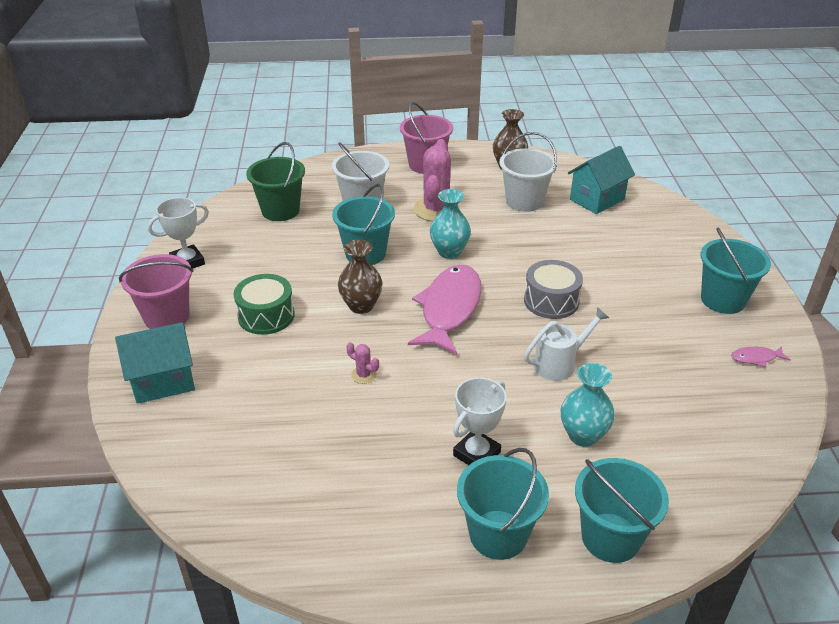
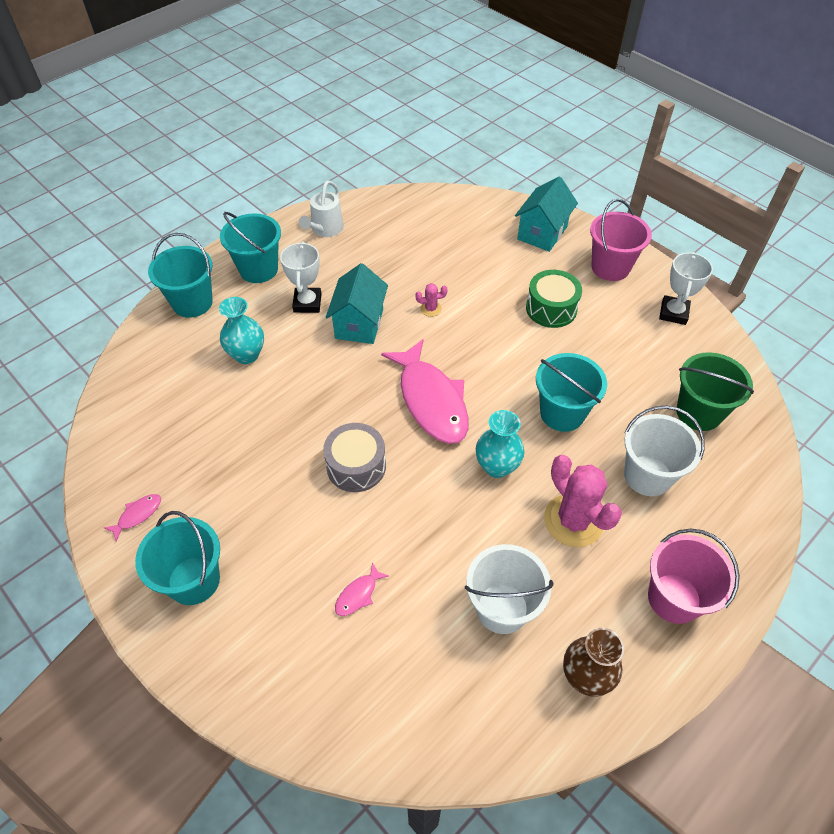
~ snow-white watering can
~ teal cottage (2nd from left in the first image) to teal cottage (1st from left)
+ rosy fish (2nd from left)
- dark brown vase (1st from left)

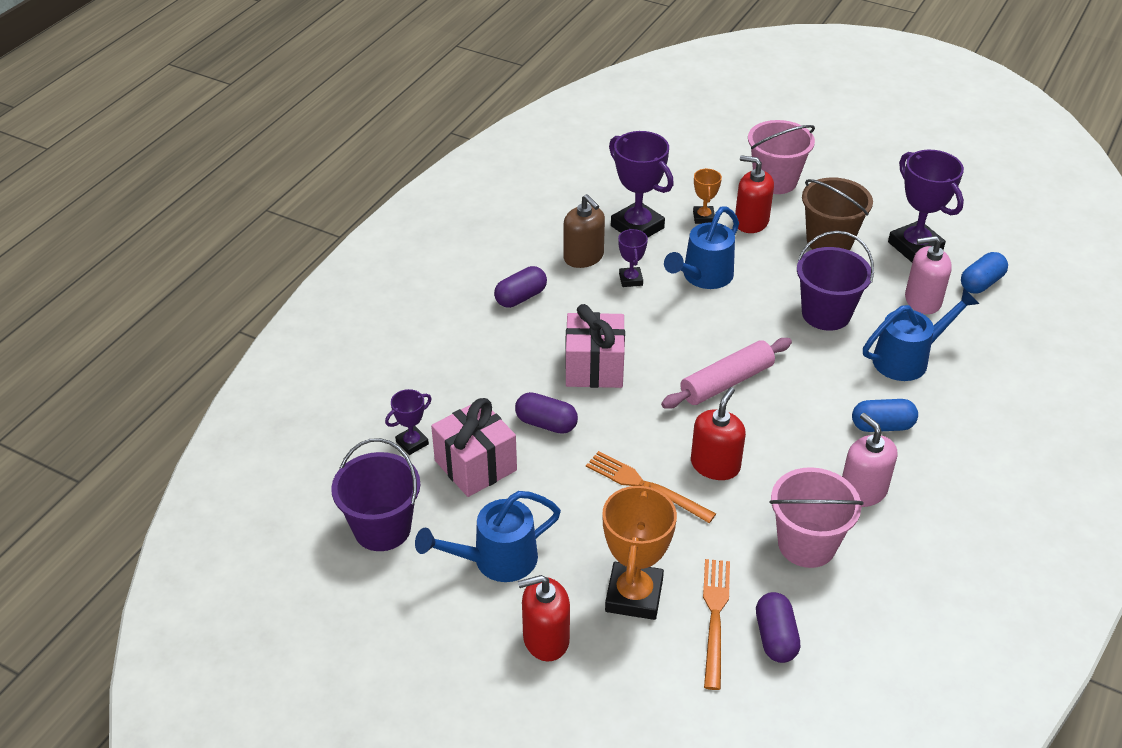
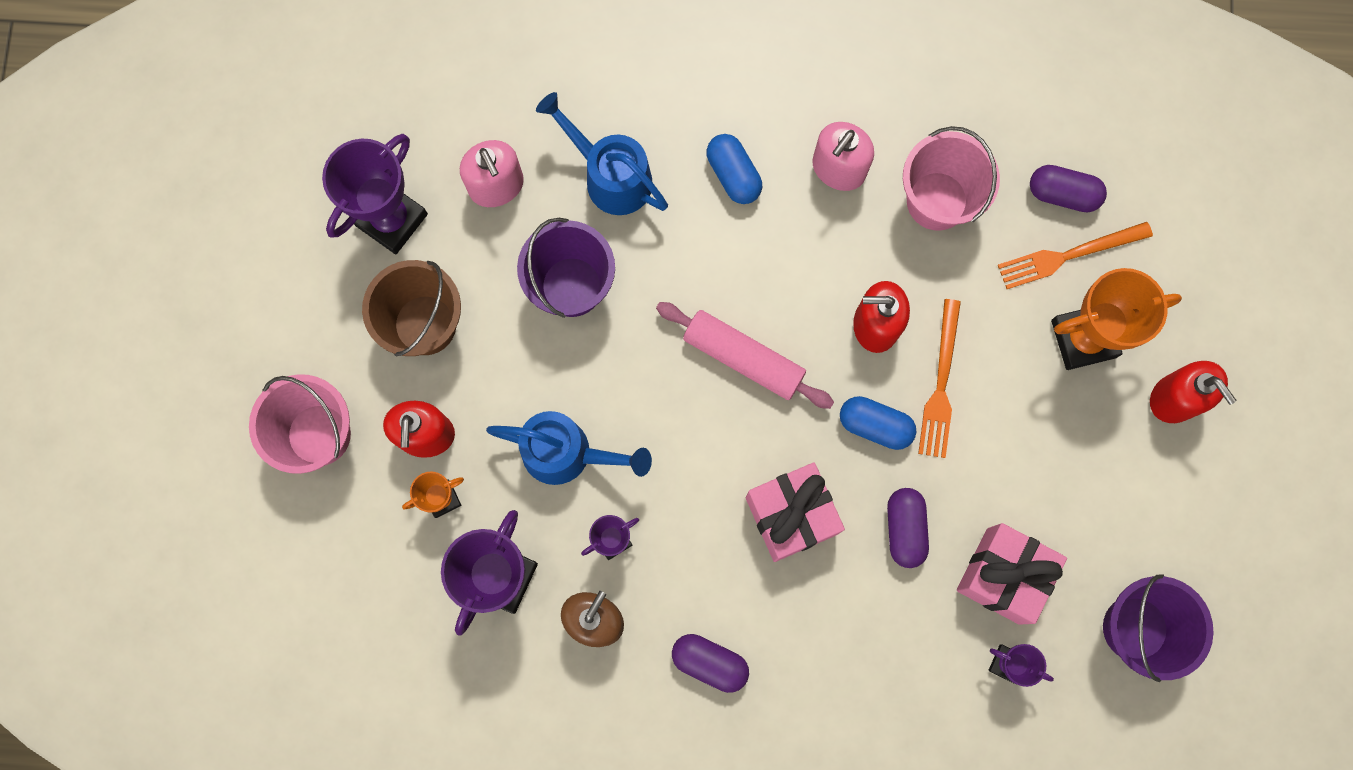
~ royal blue pill shape (2nd from left)
~ purple pill shape (3rd from left) 45 degrees clockwise
- royal blue watering can (1st from left)

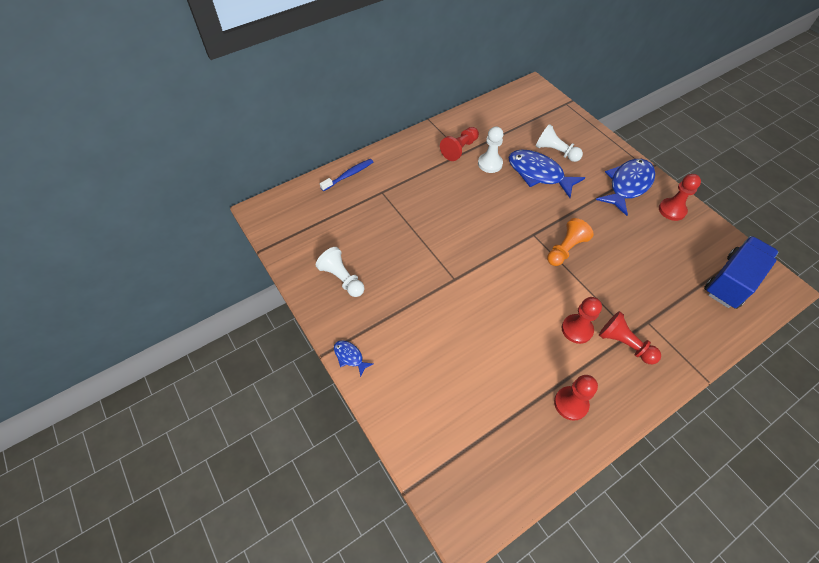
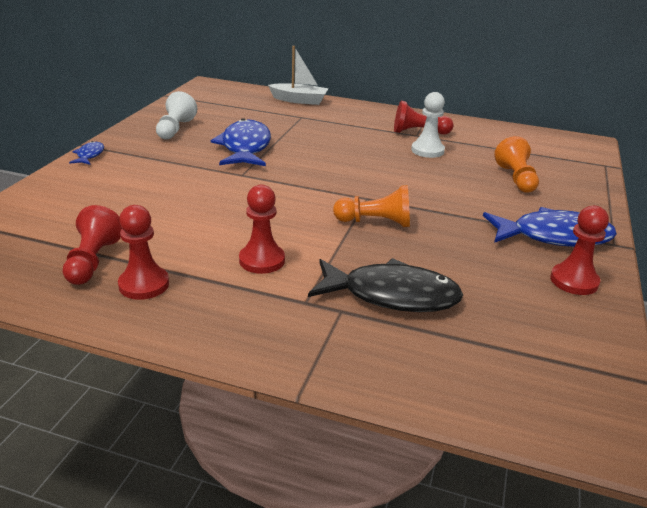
~ scarlet chess pawn (4th from left in the first image) to scarlet chess pawn (1st from left)
~ royal blue fish (2nd from left)
~ royal blue dental brush to snow-white boat
+ jet-black fish
~ snow-white chess pawn (3rd from left) to orange-coloured chess pawn (2nd from left)
- royal blue truck

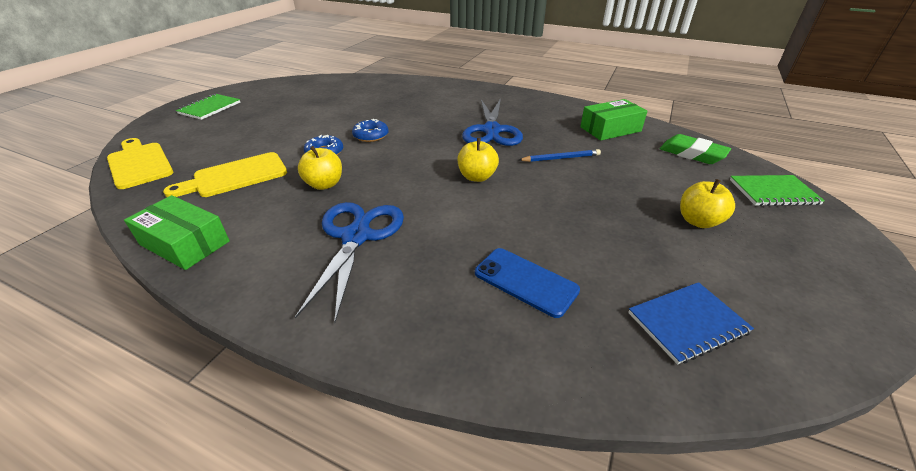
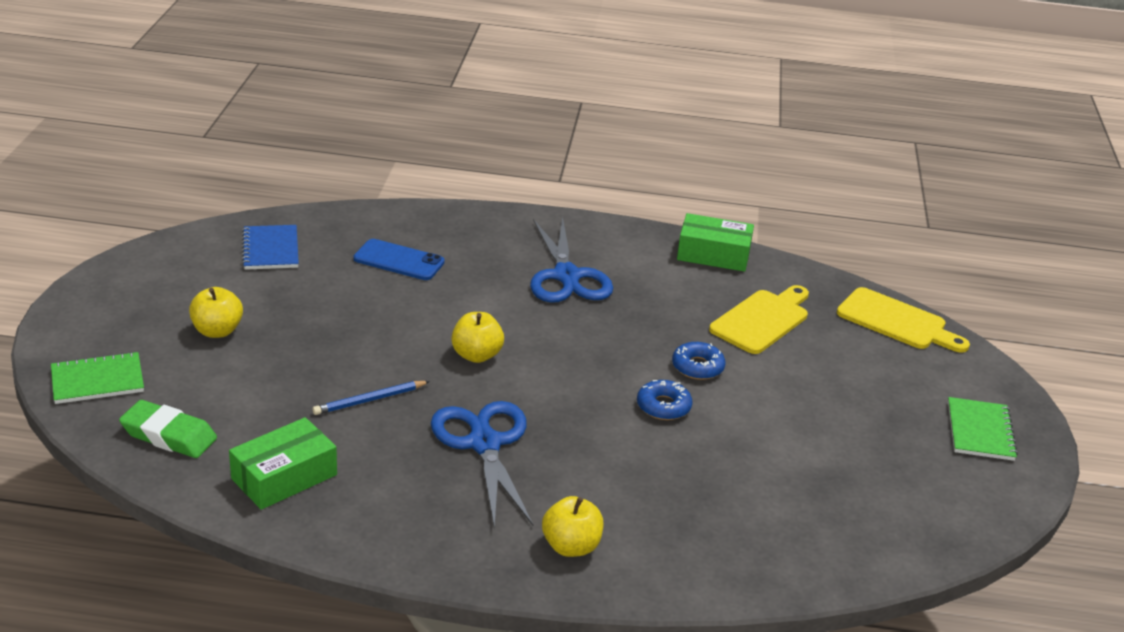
~ royal blue notepad 60 degrees counterclockwise
~ bright yellow apple fruit (1st from left in the first image) to bright yellow apple fruit (3rd from left)

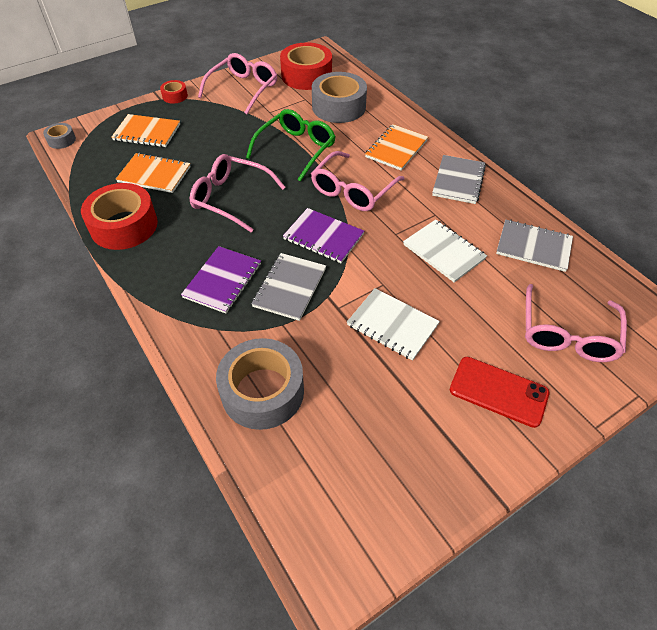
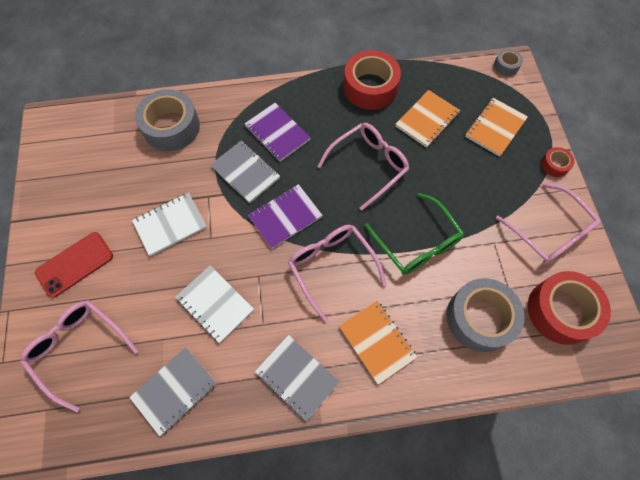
~ snow-white notepad (2nd from left) 60 degrees clockwise

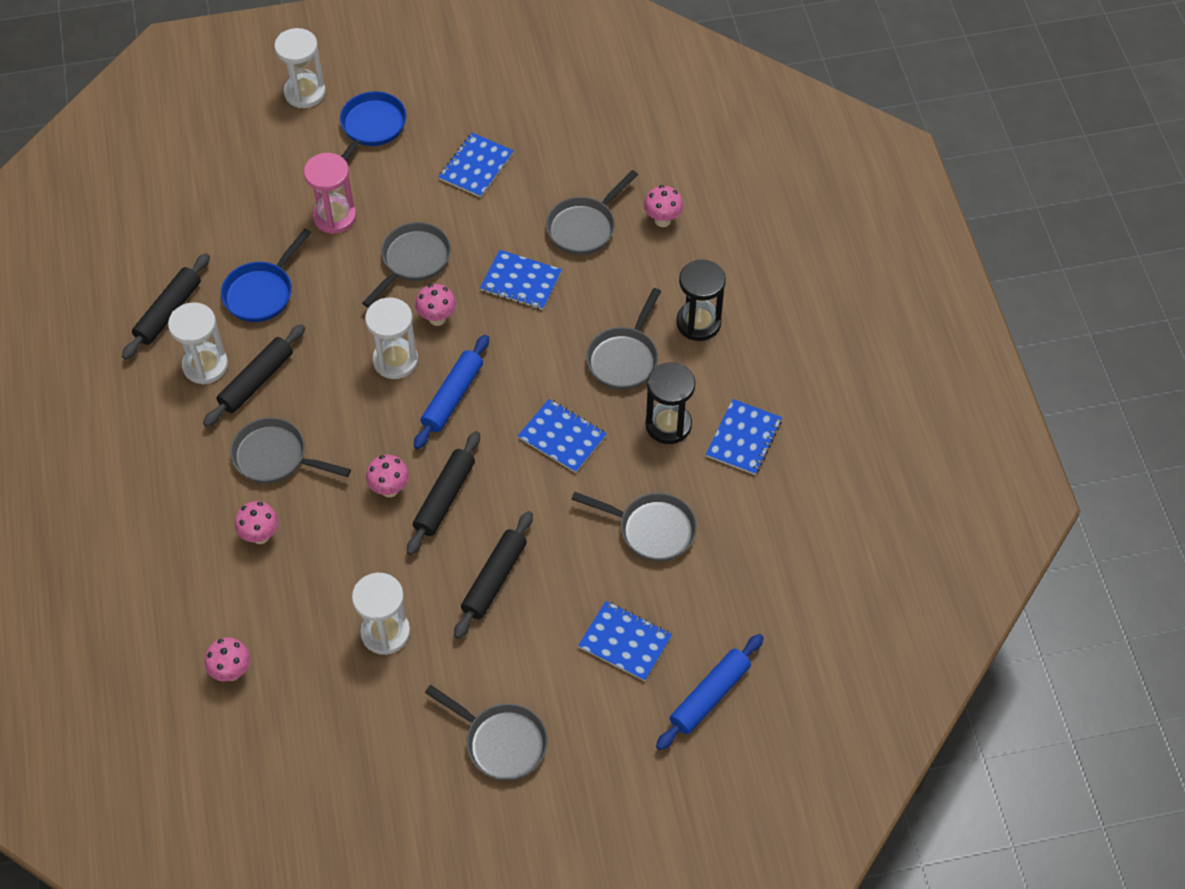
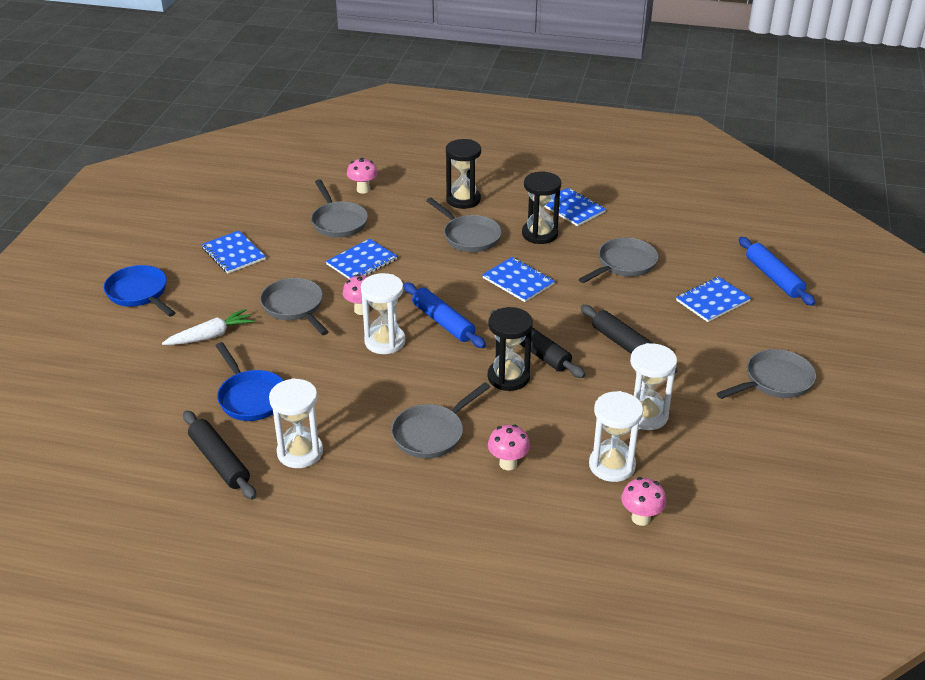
~ rosy sand timer to snow-white toy carrot
~ royal blue notepad (3rd from left) 75 degrees clockwise
~ rosy toadstool (3rd from left) to jet-black sand timer (2nd from left)
~ snow-white sand timer (2nd from left in the first image) to snow-white sand timer (3rd from left)
- jet-black rolling pin (2nd from left)

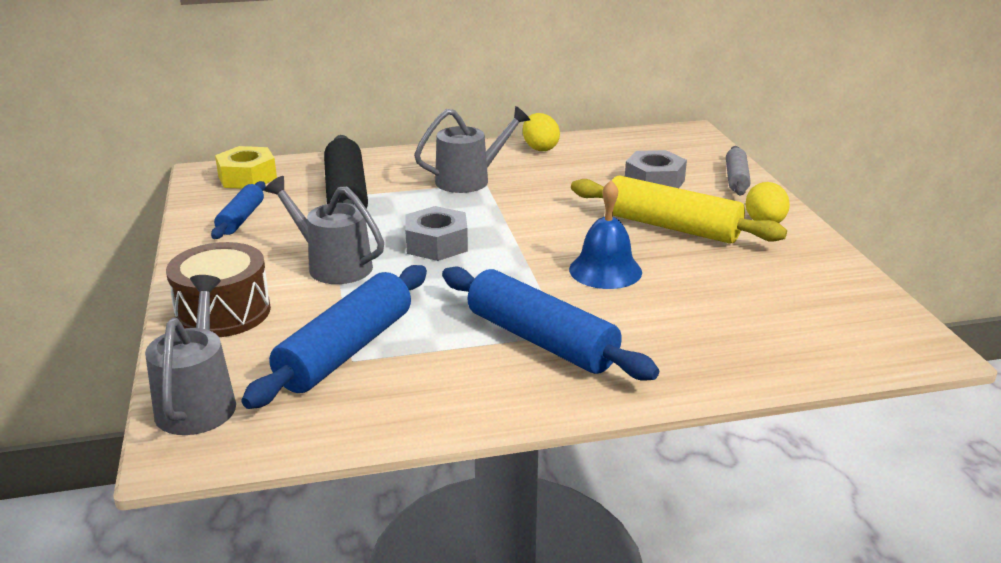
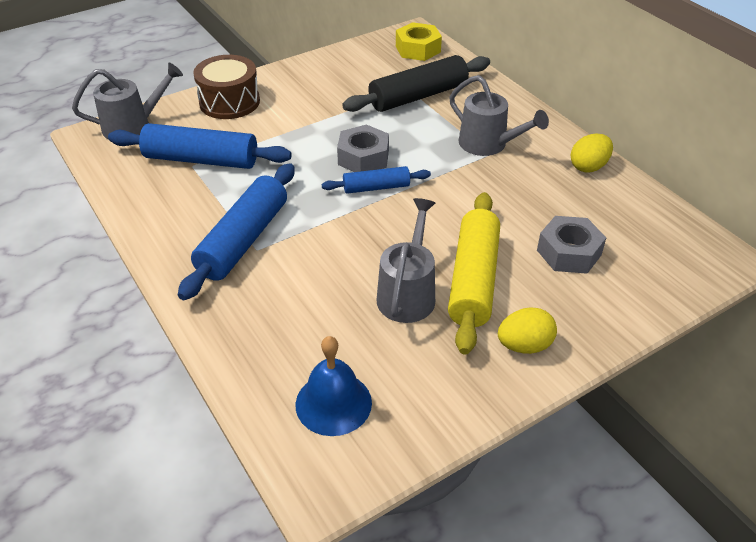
~ royal blue hand bell
~ royal blue rolling pin (1st from left in the first image) to royal blue rolling pin (3rd from left)
~ ash-grey watering can (2nd from left)
- ash-grey rolling pin

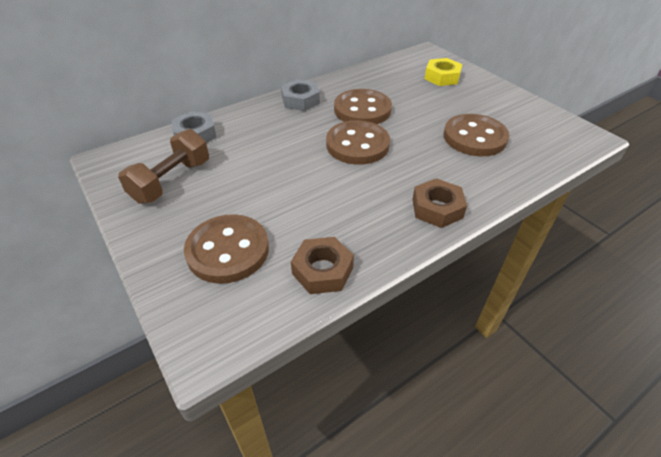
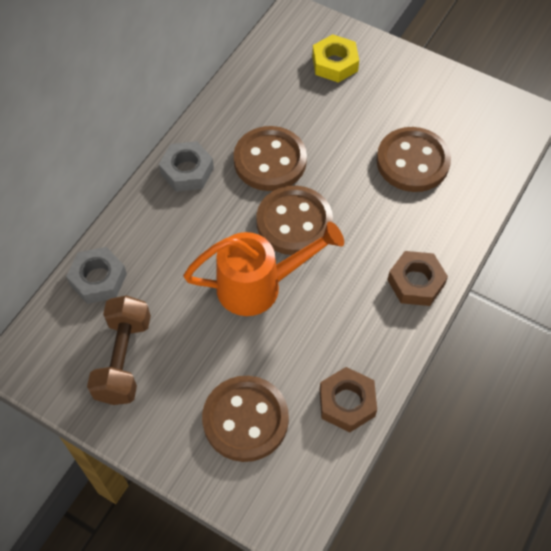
+ orange-coloured watering can

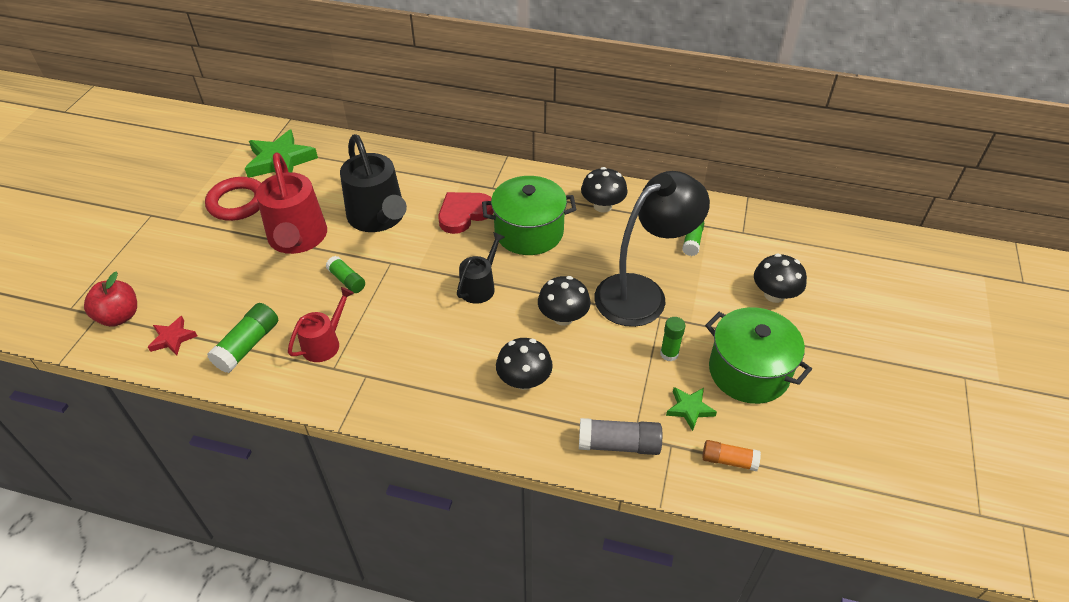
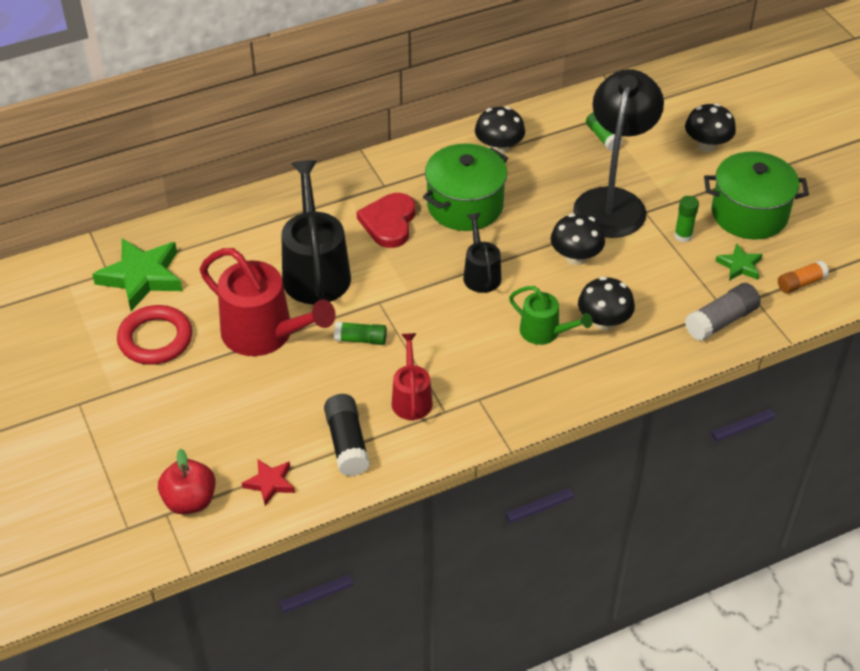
~ jet-black watering can (1st from left) 120 degrees counterclockwise
~ leaf-green stick of glue (1st from left) to jet-black stick of glue
+ leaf-green watering can

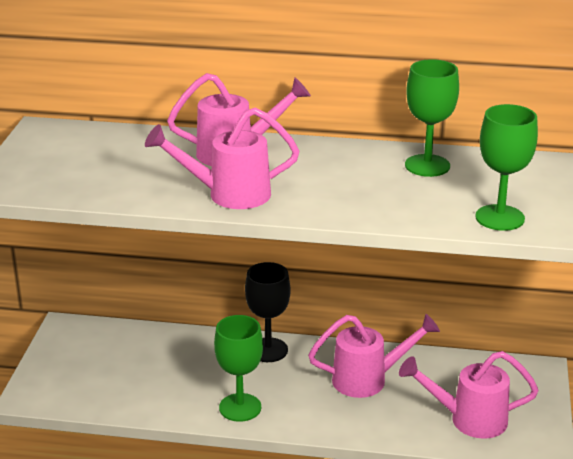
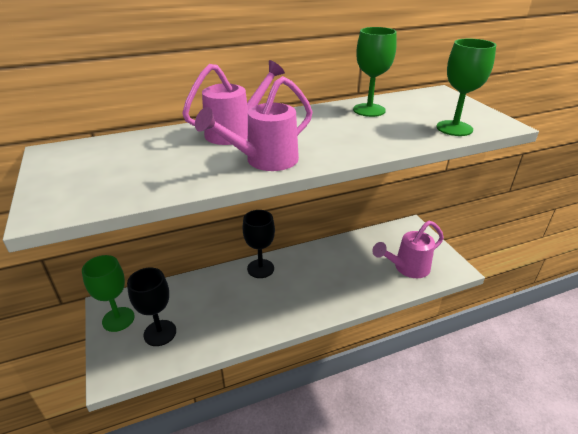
~ leaf-green wine glass (1st from left)
+ jet-black wine glass (1st from left)
- rosy watering can (3rd from left)

